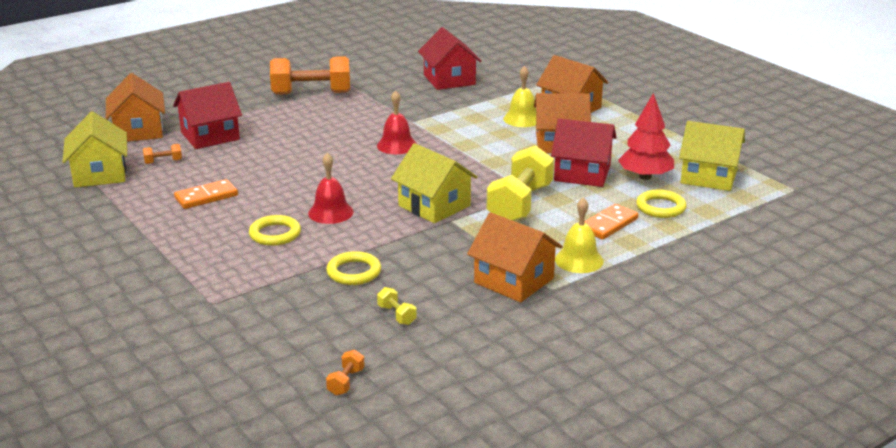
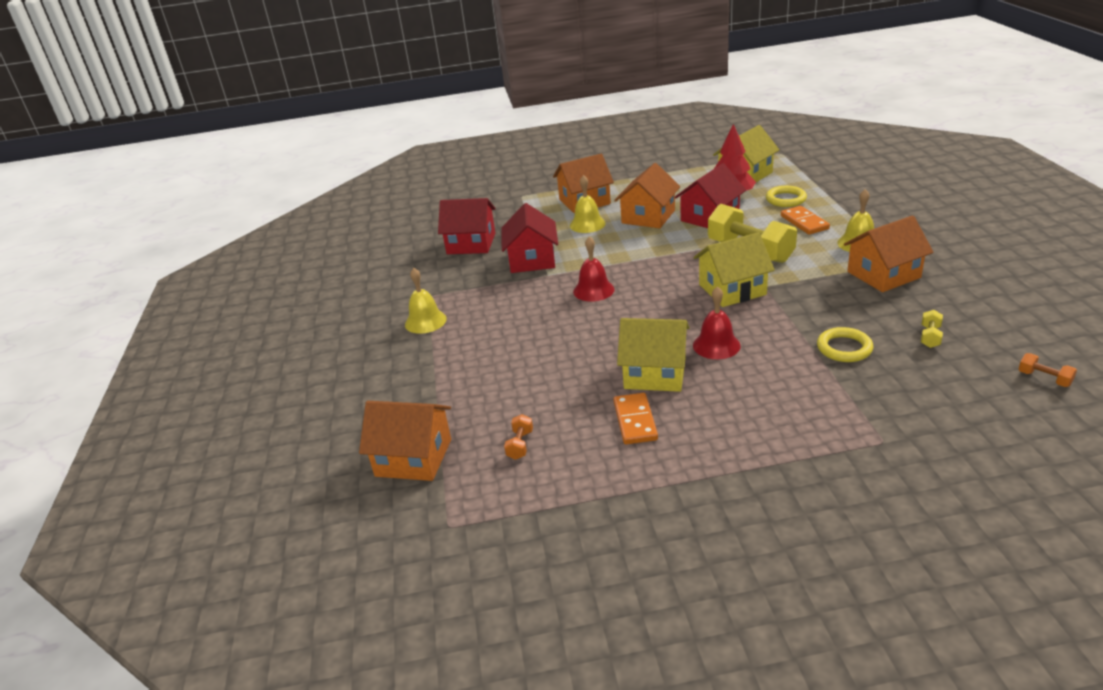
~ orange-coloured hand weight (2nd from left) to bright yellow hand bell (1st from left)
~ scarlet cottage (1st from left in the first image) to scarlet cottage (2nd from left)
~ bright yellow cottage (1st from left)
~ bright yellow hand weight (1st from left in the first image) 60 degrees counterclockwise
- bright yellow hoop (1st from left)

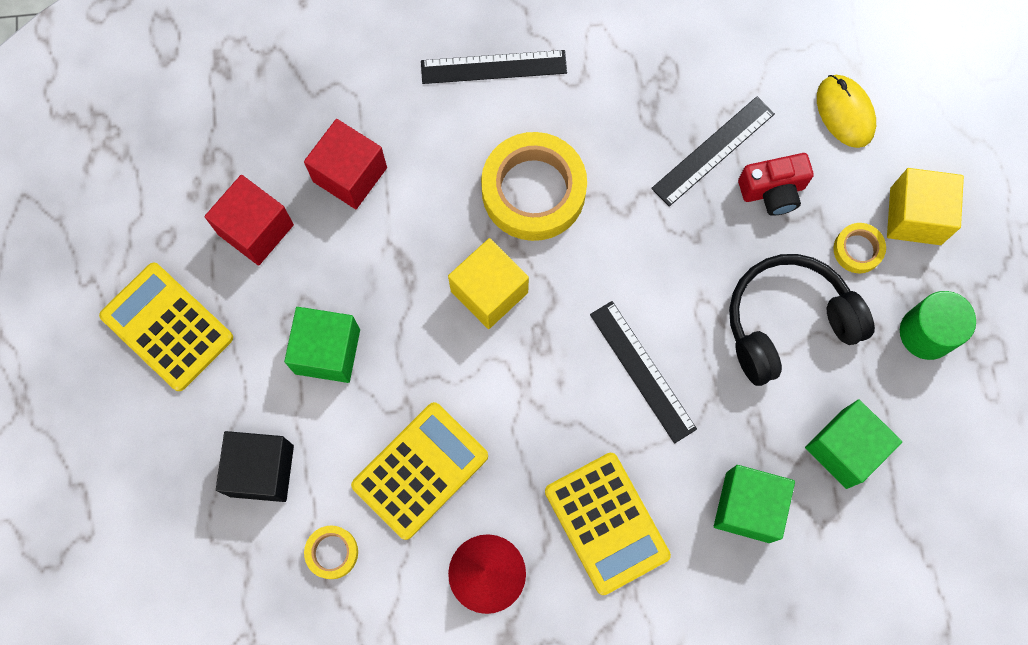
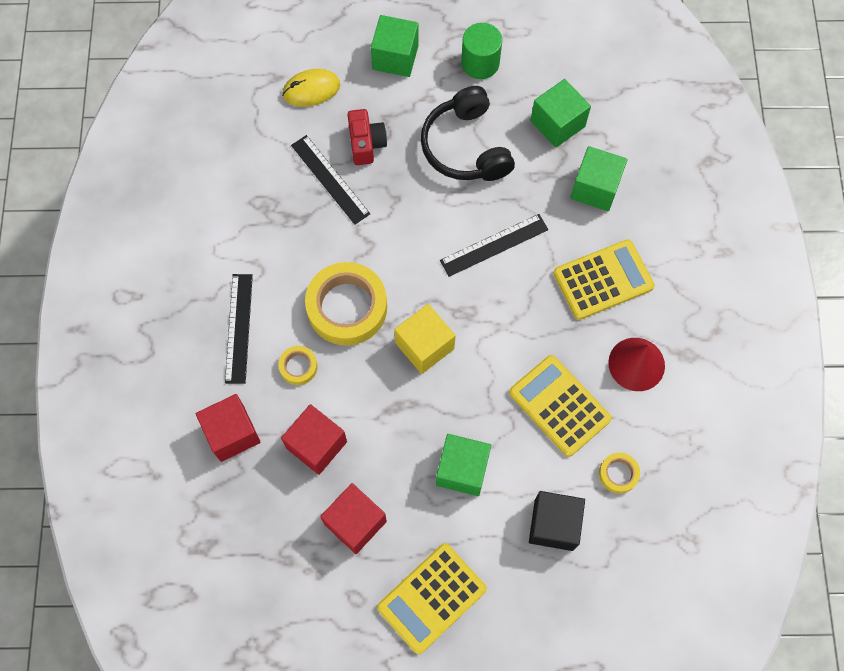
+ scarlet block (1st from left)
~ bright yellow roll of tape (3rd from left in the first image) to bright yellow roll of tape (1st from left)
~ bright yellow block (2nd from left) to leaf-green block (1st from left)

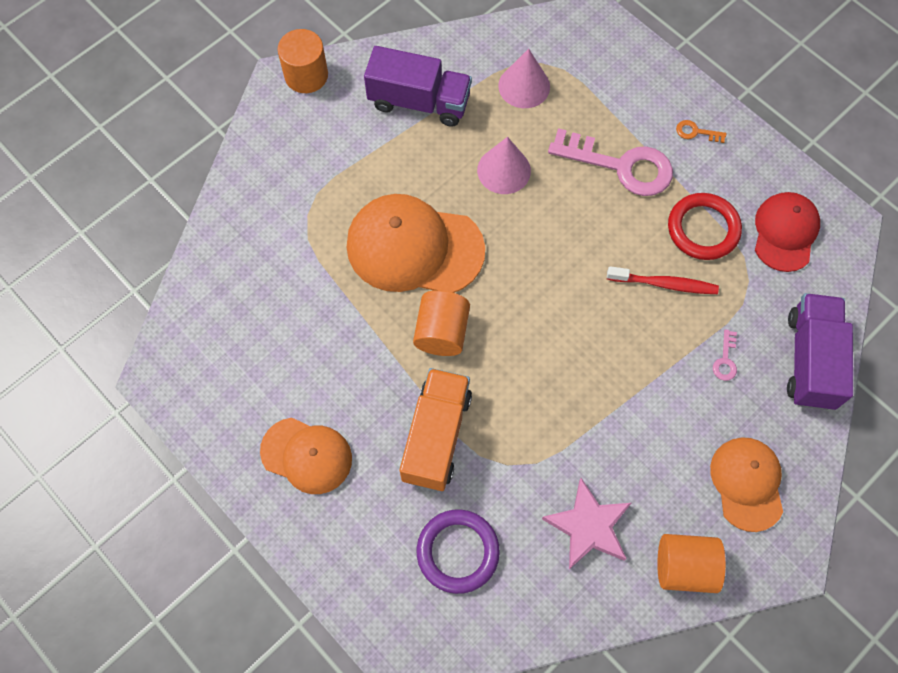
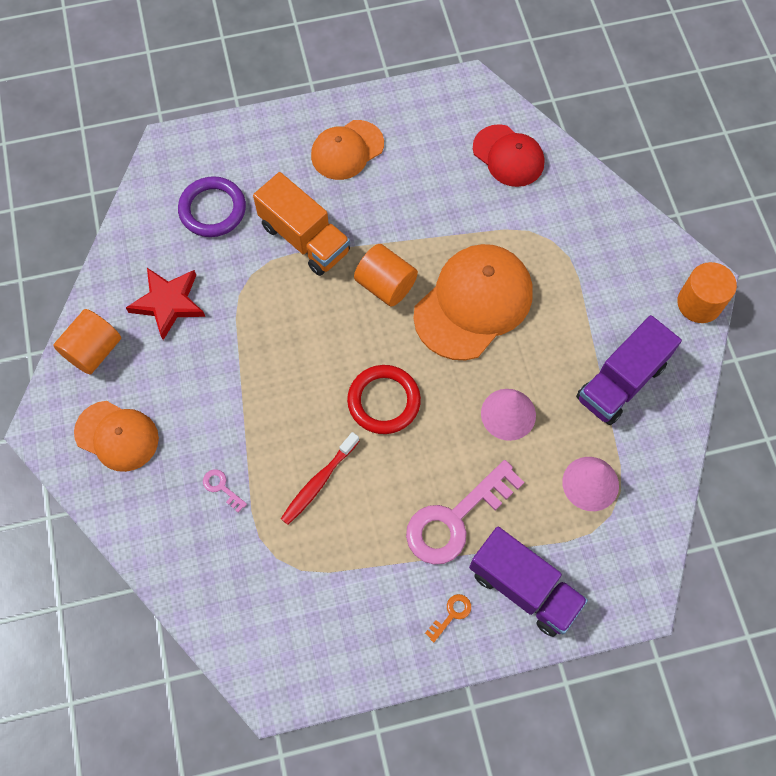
~ rosy star to scarlet star
~ scarlet hoop
~ purple truck (2nd from left in the first image) to purple truck (1st from left)
~ scarlet peaked cap

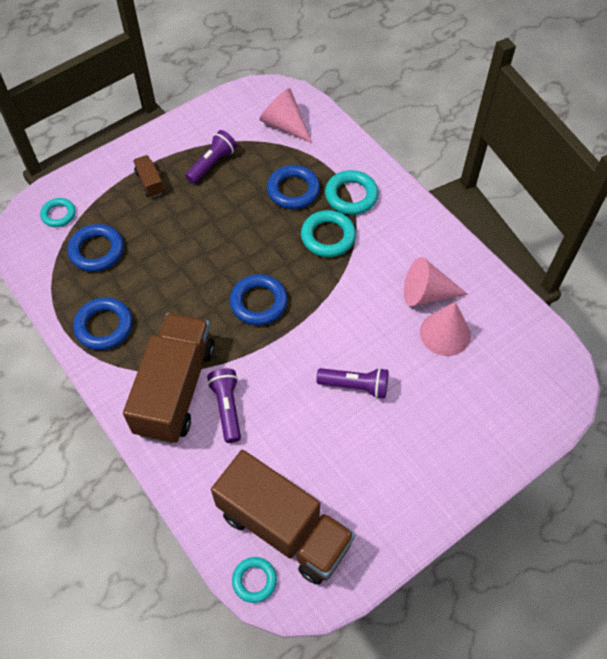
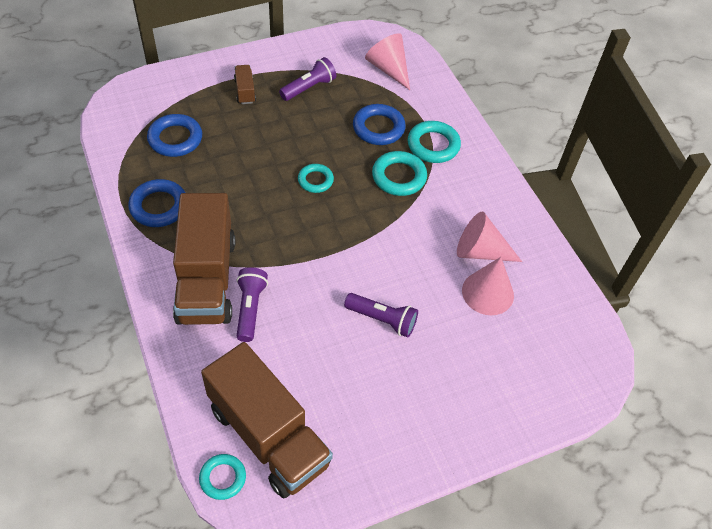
~ dark brown truck (2nd from left in the first image) 150 degrees clockwise
~ teal hoop (1st from left in the first image) to teal hoop (2nd from left)
- royal blue hoop (3rd from left)

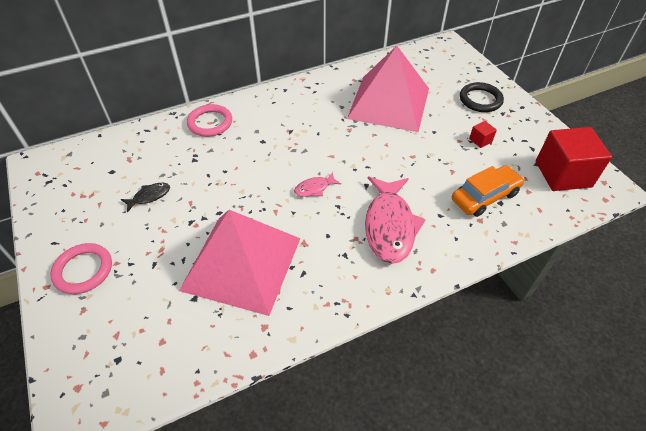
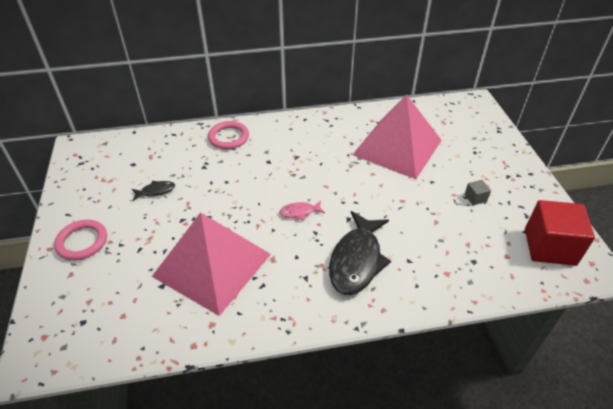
~ rosy fish (2nd from left) to jet-black fish (2nd from left)
~ scarlet block (1st from left) to ash-grey block
- orange-coloured toy car
- jet-black hoop

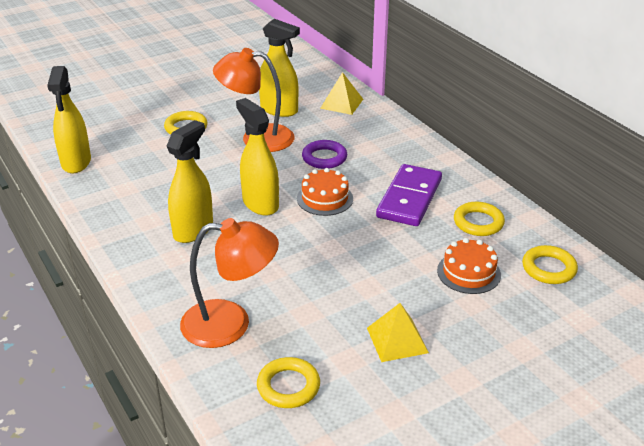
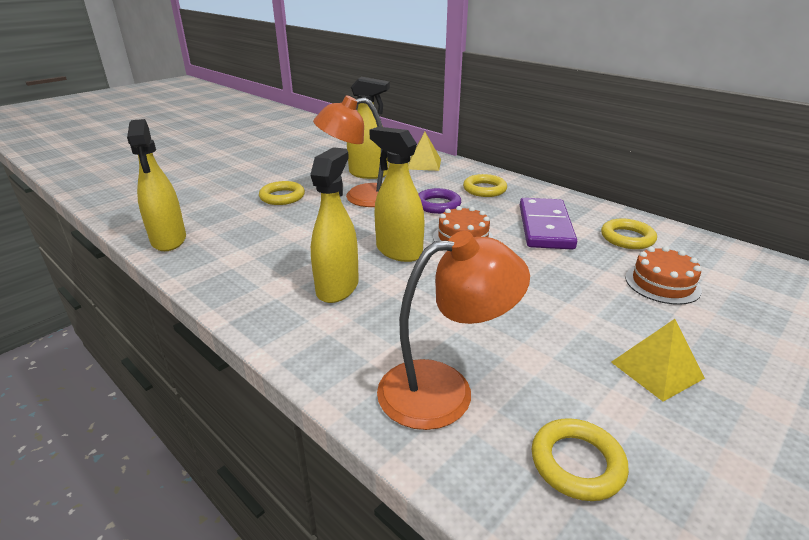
~ bright yellow hoop (4th from left in the first image) to bright yellow hoop (2nd from left)

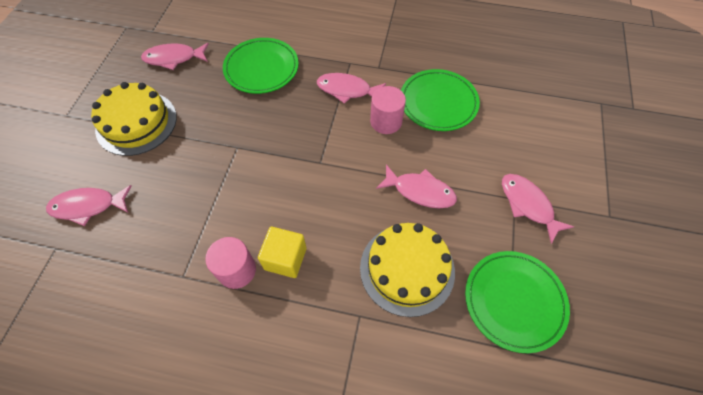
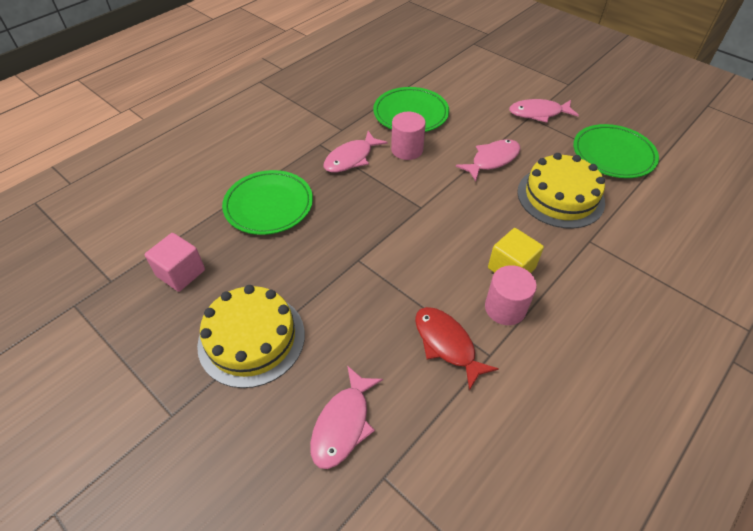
~ rosy fish (2nd from left) to rosy block
+ scarlet fish

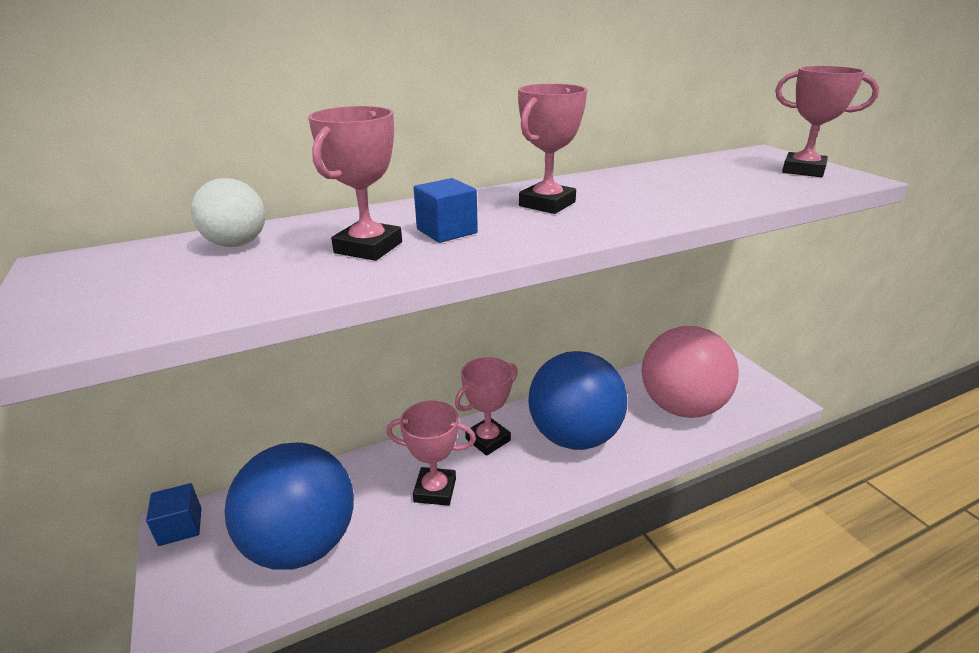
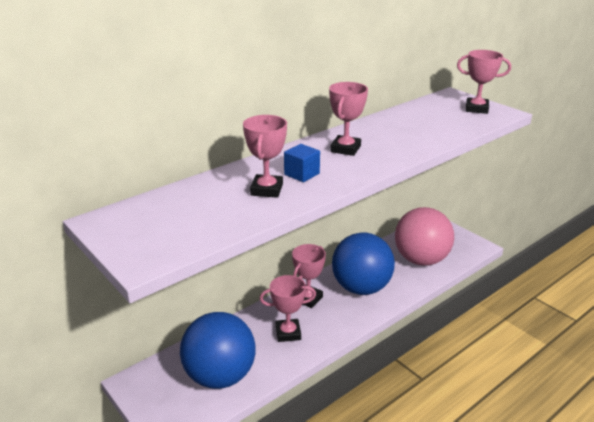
- royal blue block (1st from left)
- snow-white sphere

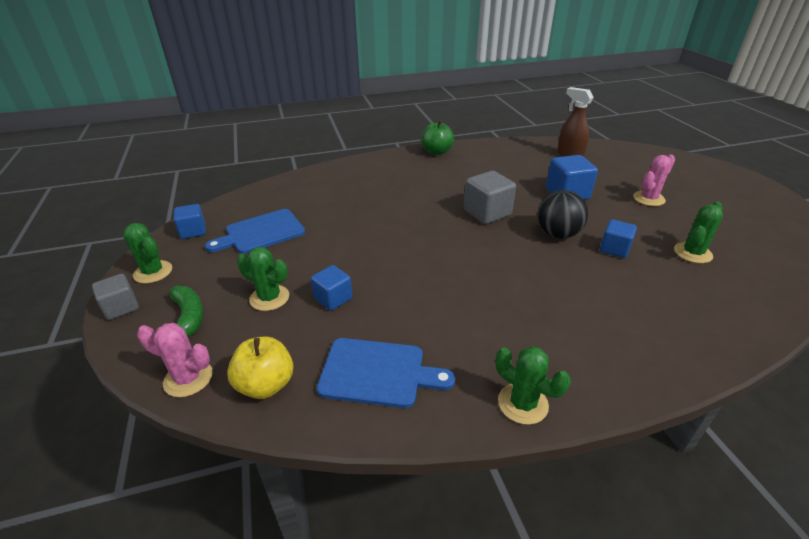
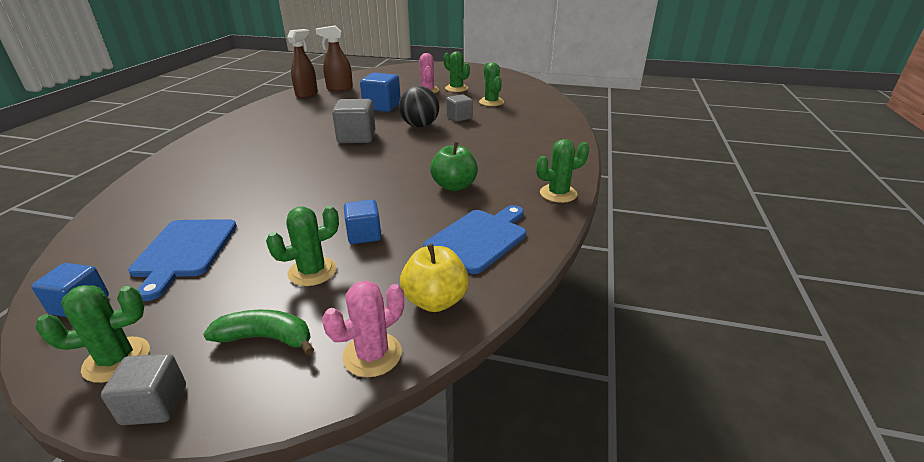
+ dark brown spray bottle (1st from left)
~ leaf-green apple fruit
+ leaf-green prickly plant (3rd from left)
~ royal blue block (4th from left) to ash-grey block (3rd from left)

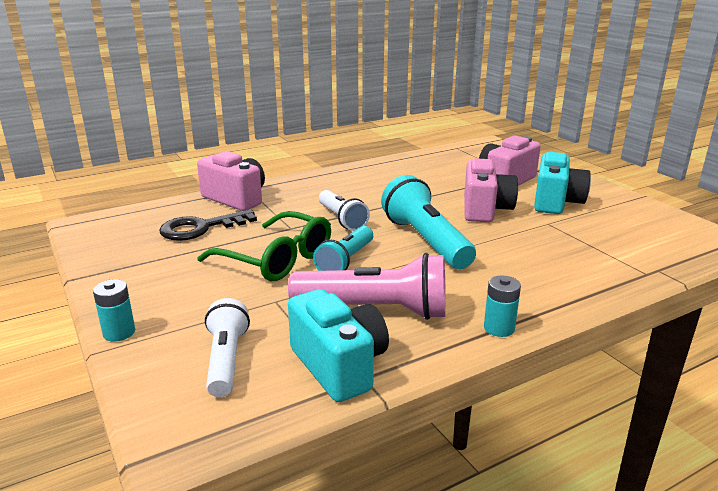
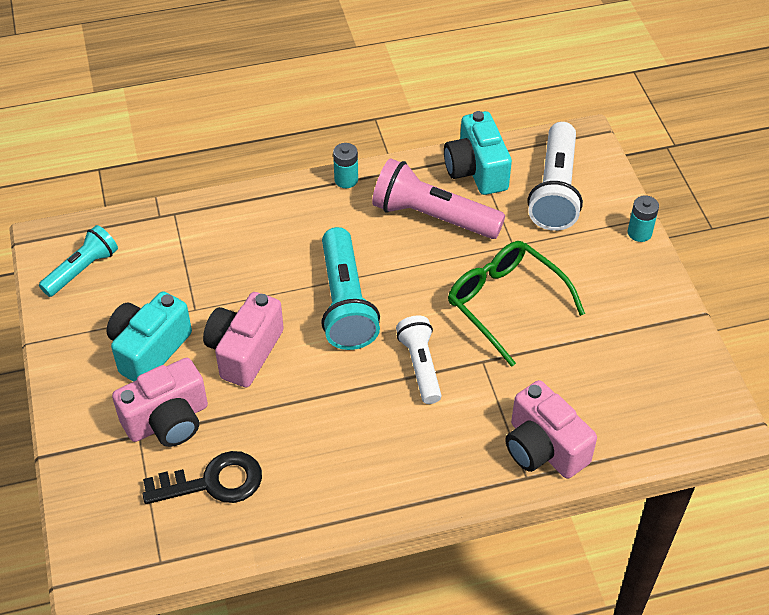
~ teal torch (1st from left)
~ jet-black door key
~ snow-white torch (1st from left in the first image) x1.59

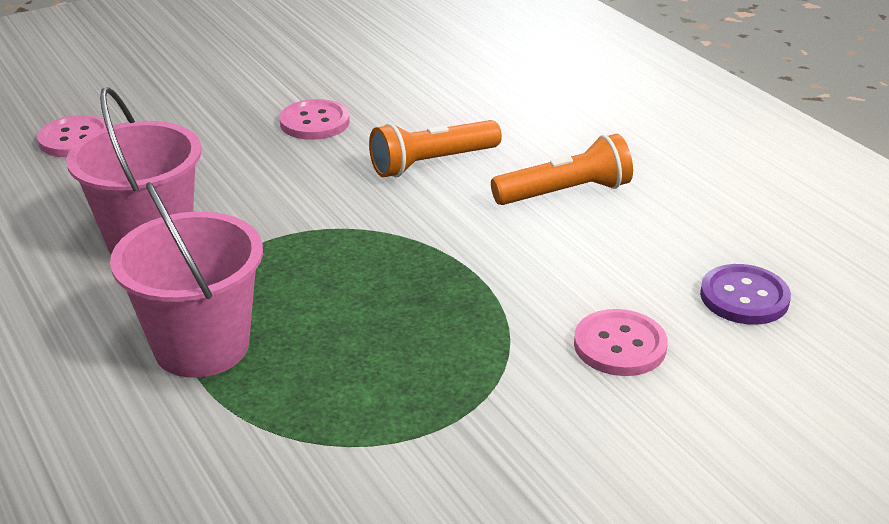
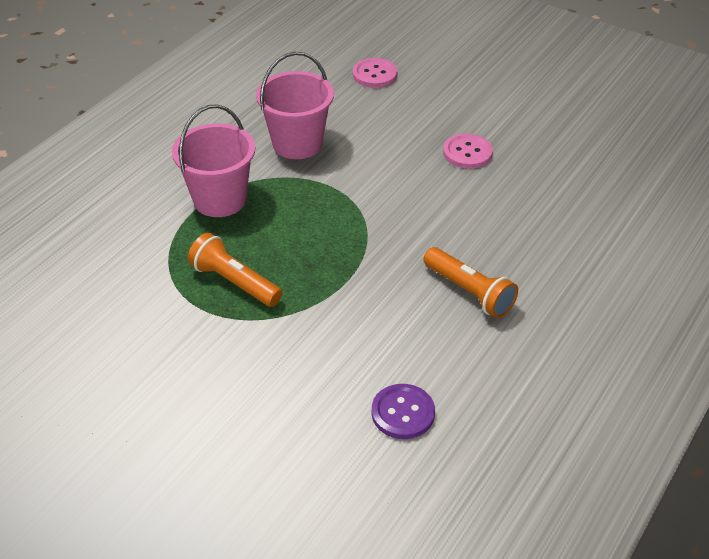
~ orange-coloured torch (1st from left)
- rosy shirt button (3rd from left)

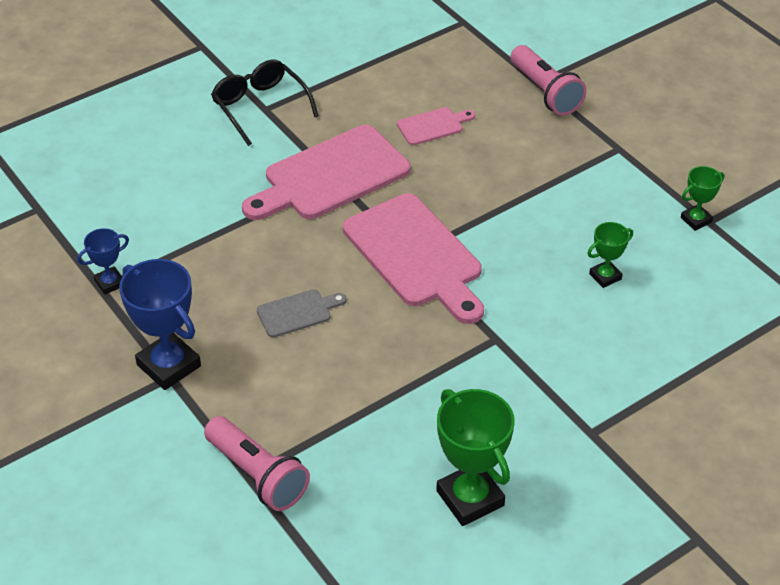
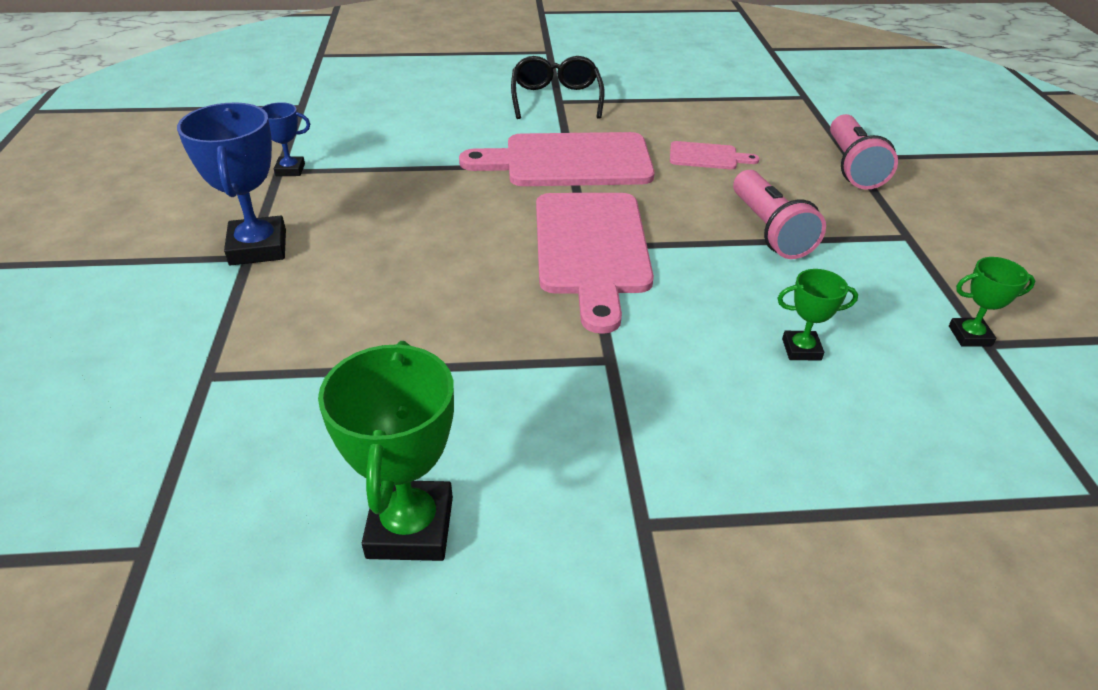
~ rosy torch (1st from left)
- ash-grey cutting board

